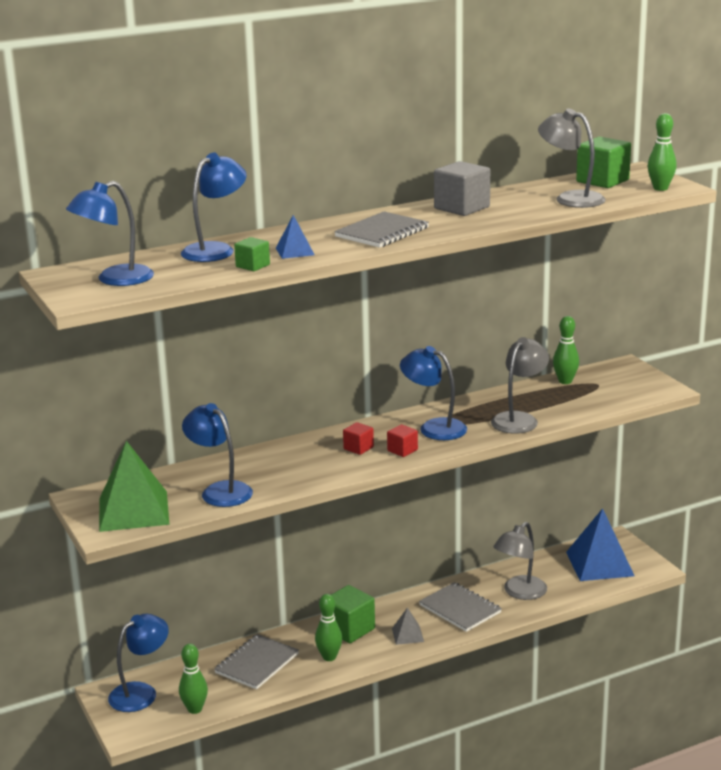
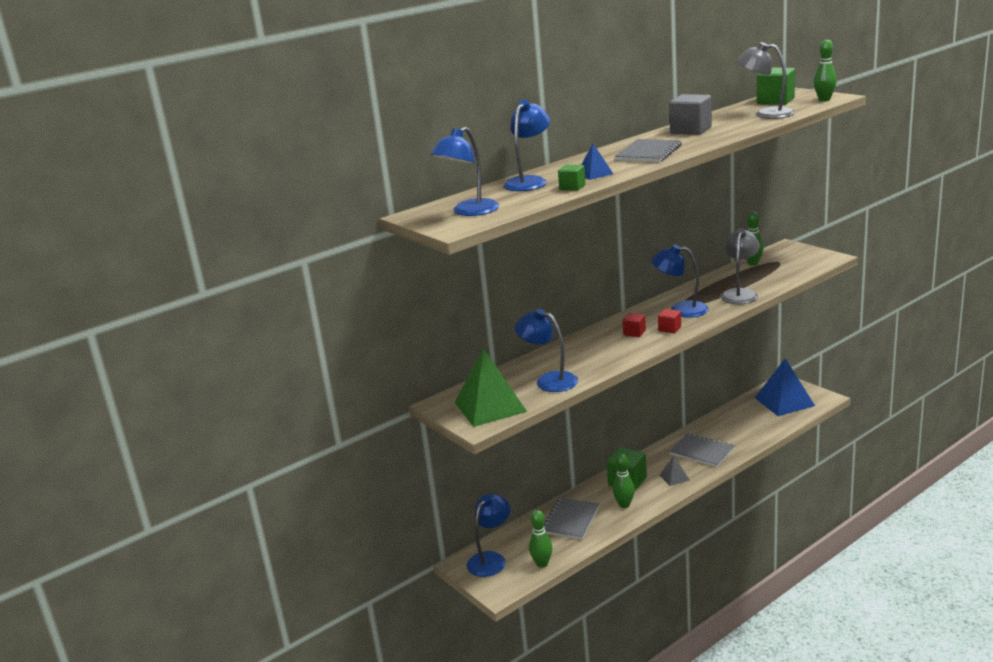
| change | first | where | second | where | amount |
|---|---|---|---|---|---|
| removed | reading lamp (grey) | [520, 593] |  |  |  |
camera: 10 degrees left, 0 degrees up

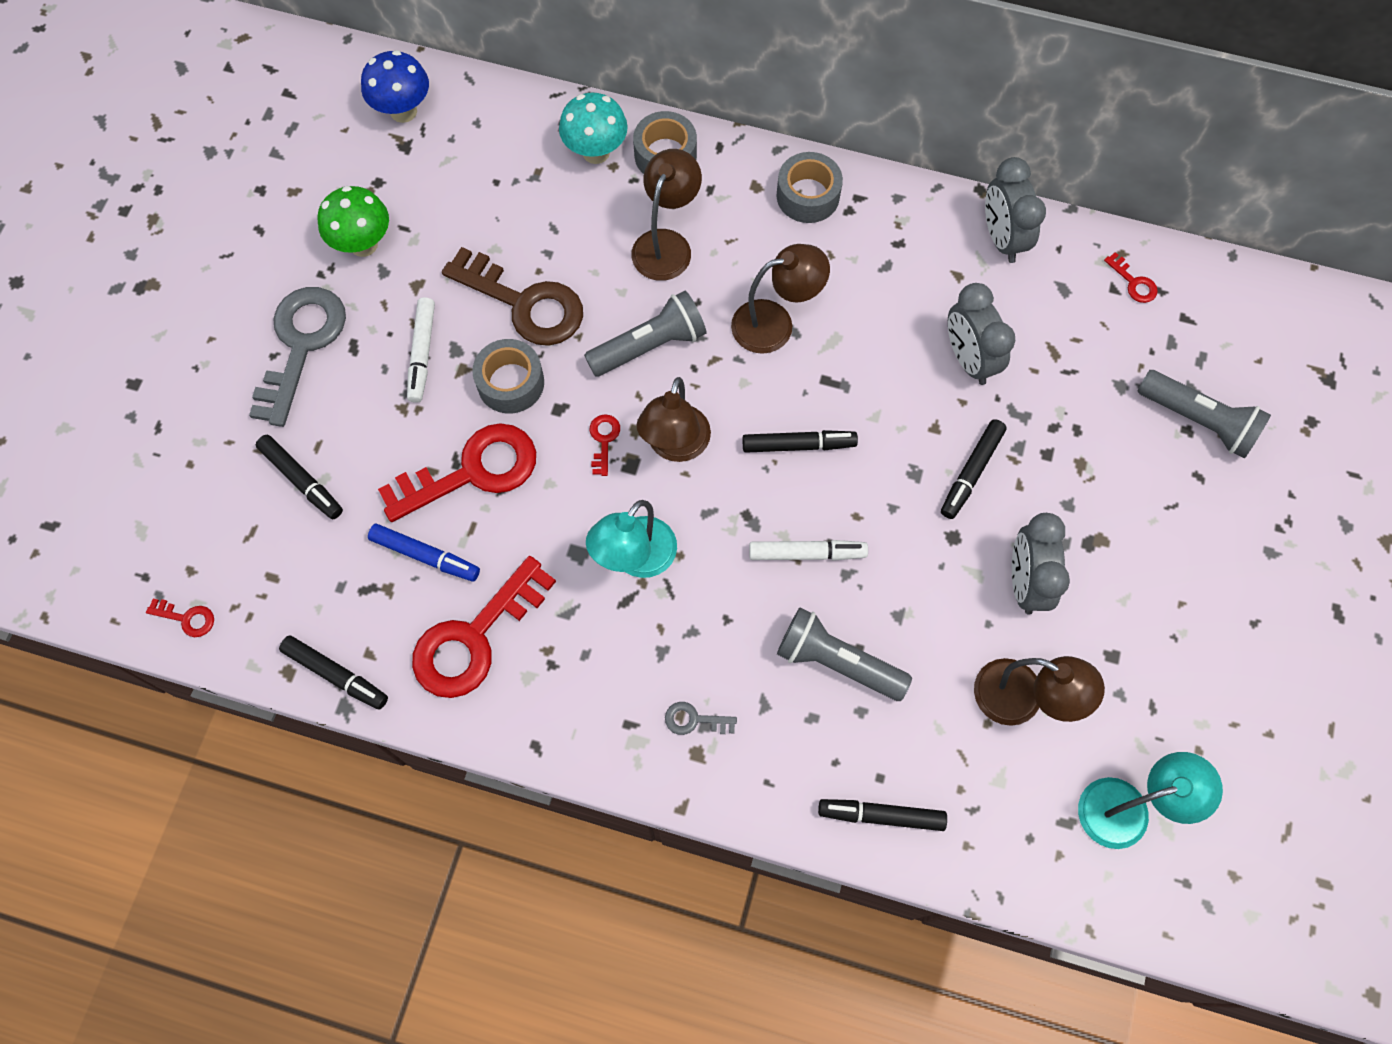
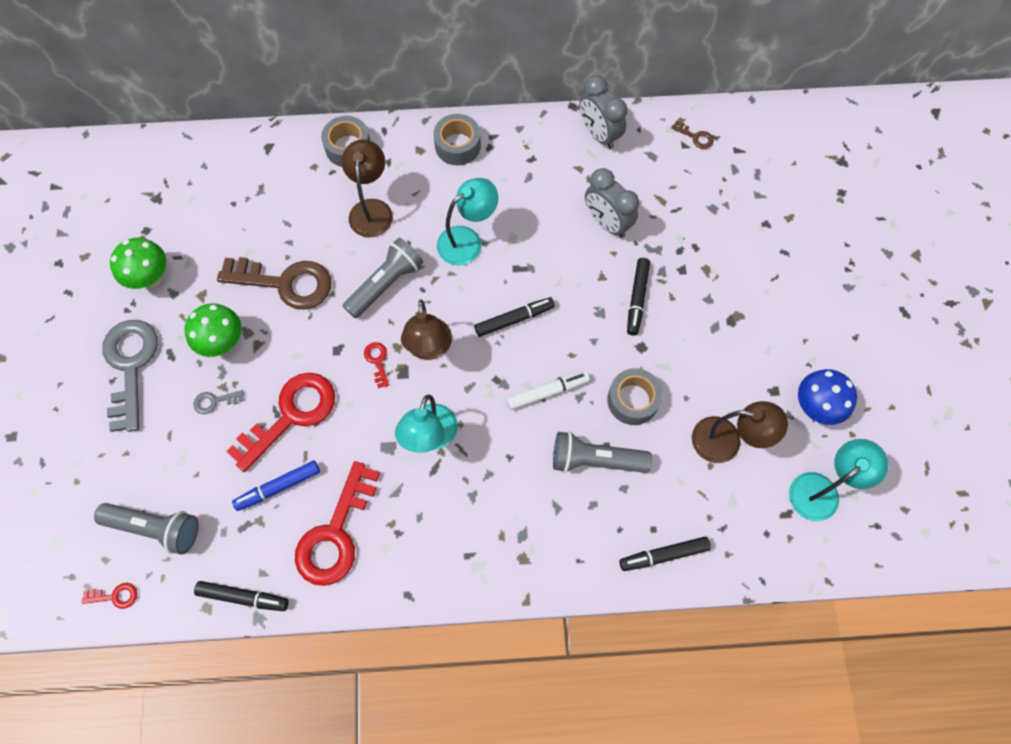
| change | first | where | second | where | amount |
|---|---|---|---|---|---|
| moved | torch (grey) | [1198, 421] |  | [156, 528] |  |
| replaced | marker (pure white) | [422, 353] | toadstool (green) | [223, 343] |  |
| moved | latchkey (grey) | [694, 720] |  | [215, 401] |  |
| turned | marker (blue) | [425, 556] |  | [278, 487] | 150 degrees clockwise |
| recoloured | reading lamp (brown) | [775, 323] | reading lamp (turquoise) | [467, 240] |  |
| moved | sticky tape (grey) | [510, 383] |  | [633, 400] |  |
| recoloured | latchkey (crimson) | [1133, 282] | latchkey (brown) | [695, 137] |  |
| moved | toadstool (blue) | [403, 111] |  | [815, 407] |  |
| removed | marker (ebony) | [302, 480] |  |  |  |
| removed | toadstool (turquoise) | [596, 152] |  |  |  |
| removed | clock (grey) | [1025, 582] |  |  |  |
camera: 20 degrees left, 0 degrees up

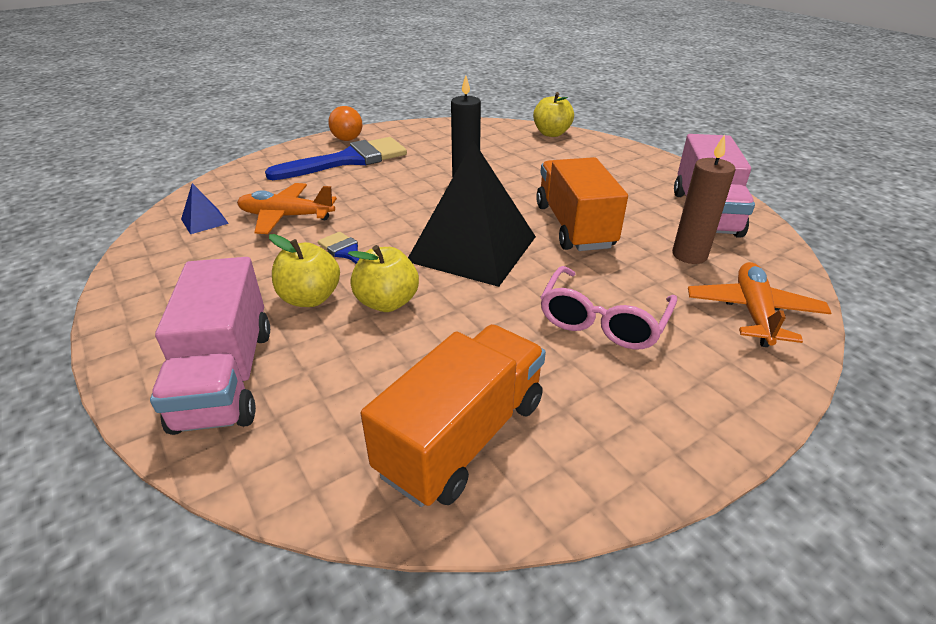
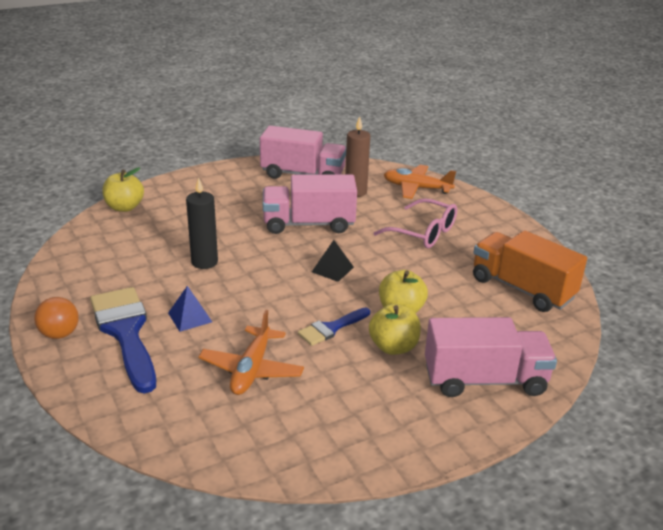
| change | first | where | second | where | amount |
|---|---|---|---|---|---|
| moved | solid pyramid (blue) | [204, 221] |  | [190, 317] |  |
| recoloured | truck (orange) | [574, 226] | truck (rosy) | [309, 224] |  |
| resized | solid pyramid (ebony) | [473, 248] |  | [332, 269] | x0.40 |
camera: 85 degrees left, 5 degrees down

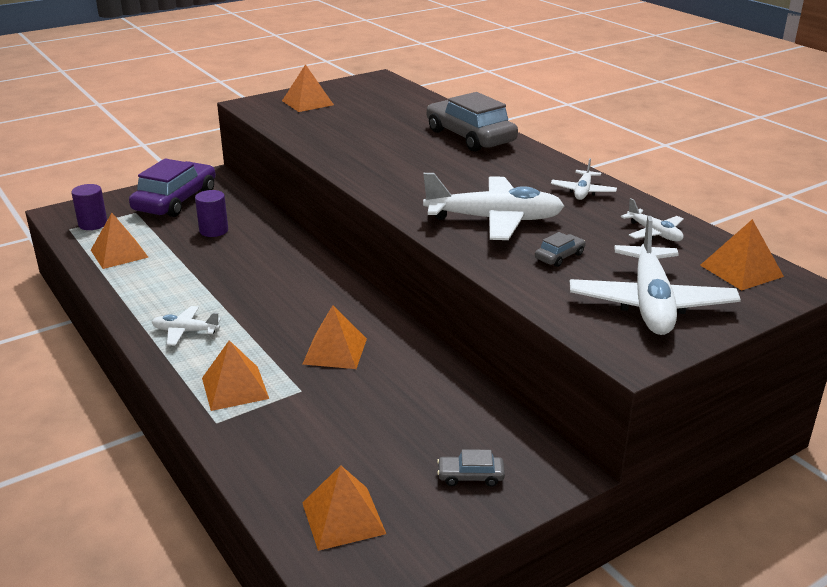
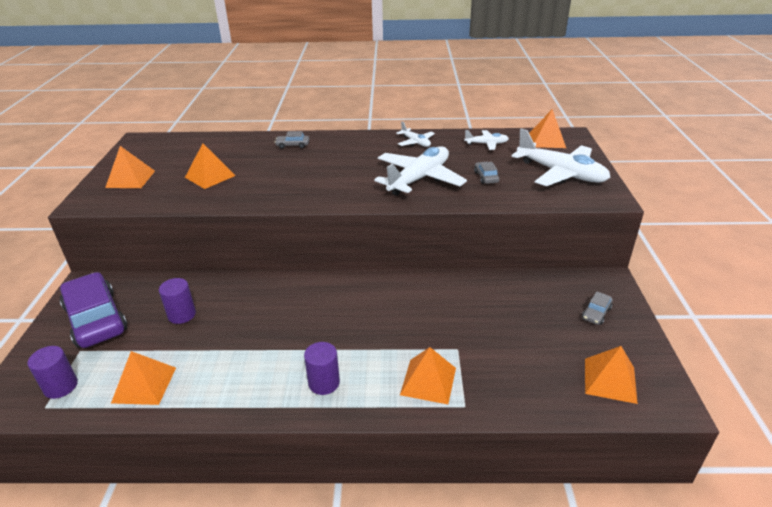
| change | first | where | second | where | amount |
|---|---|---|---|---|---|
| moved | solid pyramid (orange) | [335, 351] |  | [210, 176] |  |
| resized | automobile (grey) | [470, 136] |  | [292, 145] | x0.42 |
| replaced | plane (pure white) | [185, 331] | solid cylinder (purple) | [324, 383] |  |
camera: 55 degrees left, 5 degrees up

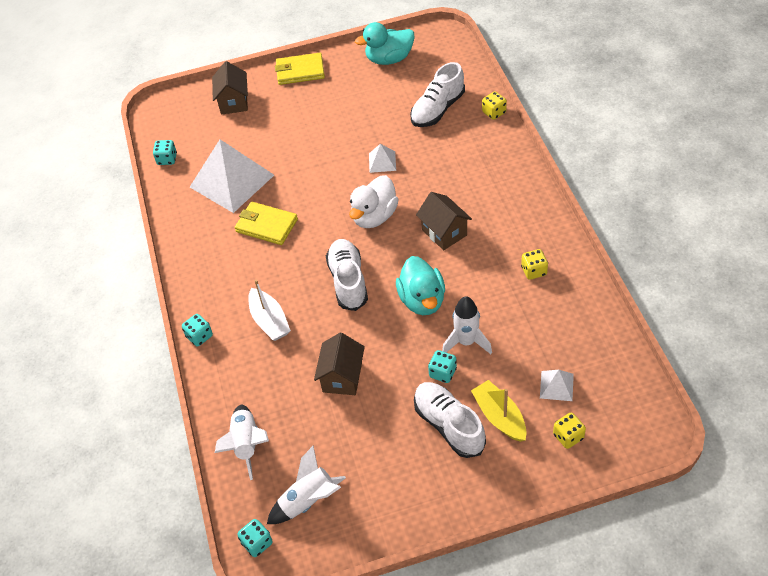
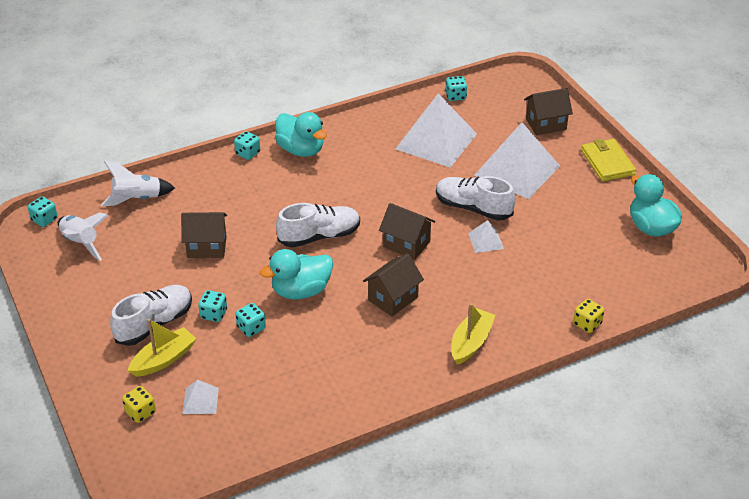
| change | first | where | second | where | amount |
|---|---|---|---|---|---|
| replaced | toy rocket (pure white) | [466, 342] | dice (turquoise) | [251, 328] |  |
| added |  |  | toy duck (turquoise) | [301, 150] |  |
| replaced | toy duck (pure white) | [374, 216] | cottage (brown) | [406, 244] |  |
| moved | shoe (pure white) | [437, 109] |  | [473, 208] |  |
| added |  |  | sailboat (bright yellow) | [471, 343] |  |
| added |  |  | solid pyramid (pure white) | [517, 170] |  |
| removed | billfold (bright yellow) | [266, 225] |  |  |  |
| removed | sailboat (pure white) | [269, 321] |  |  |  |
| removed | dice (bright yellow) | [534, 271] |  |  |  |
camera: 75 degrees right, 10 degrees down

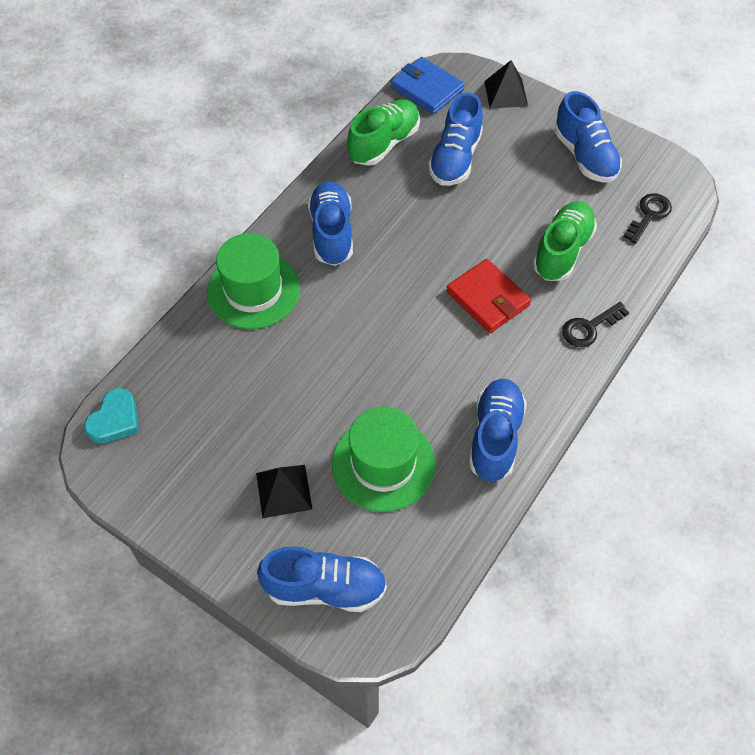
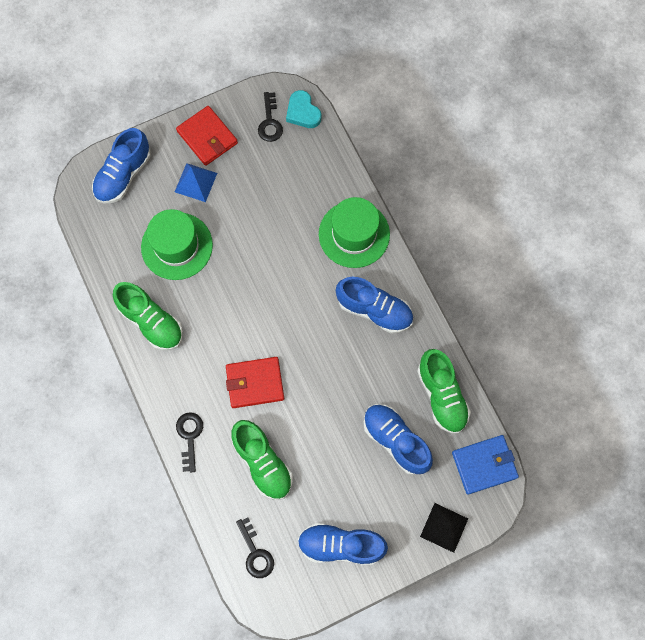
| change | first | where | second | where | amount |
|---|---|---|---|---|---|
| recoloured | shoe (blue) | [495, 437] | shoe (green) | [151, 321] |  |
| recoloured | solid pyramid (ebony) | [283, 491] | solid pyramid (blue) | [196, 182] |  |
| added |  |  | billfold (crimson) | [207, 137] |  |
| added |  |  | latchkey (ebony) | [270, 122] |  |
camera: 120 degrees right, 15 degrees up

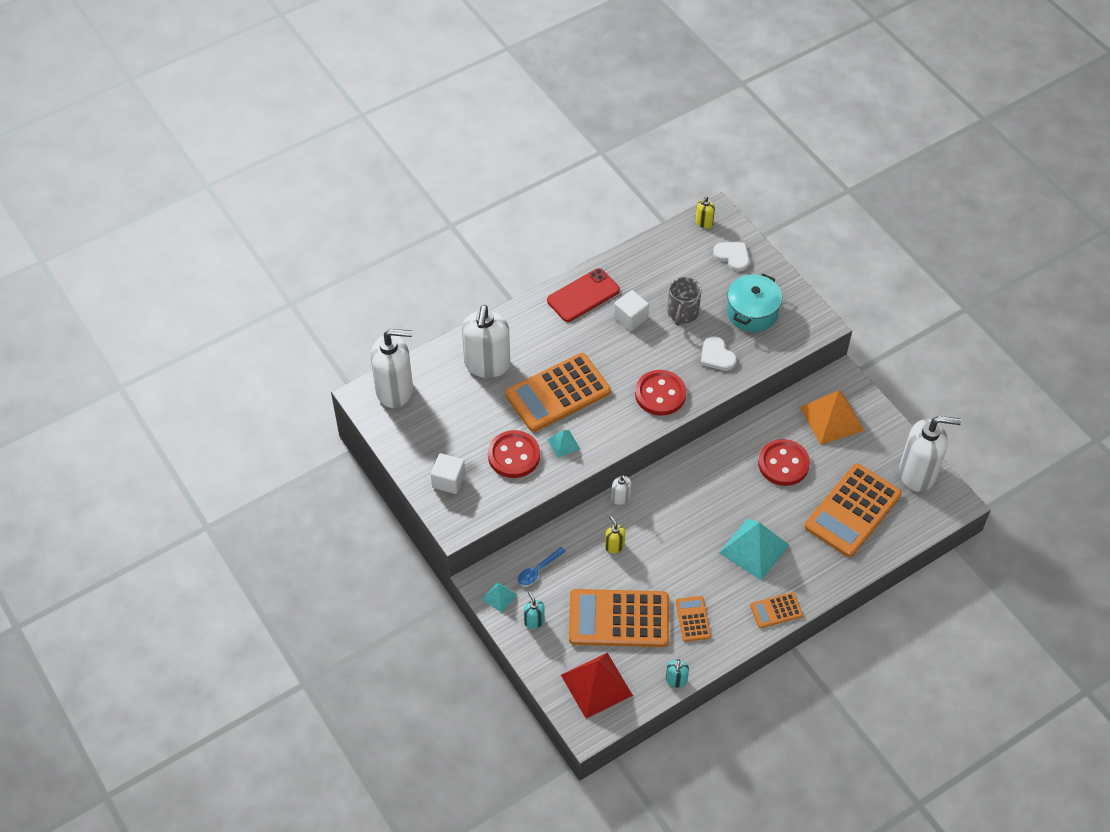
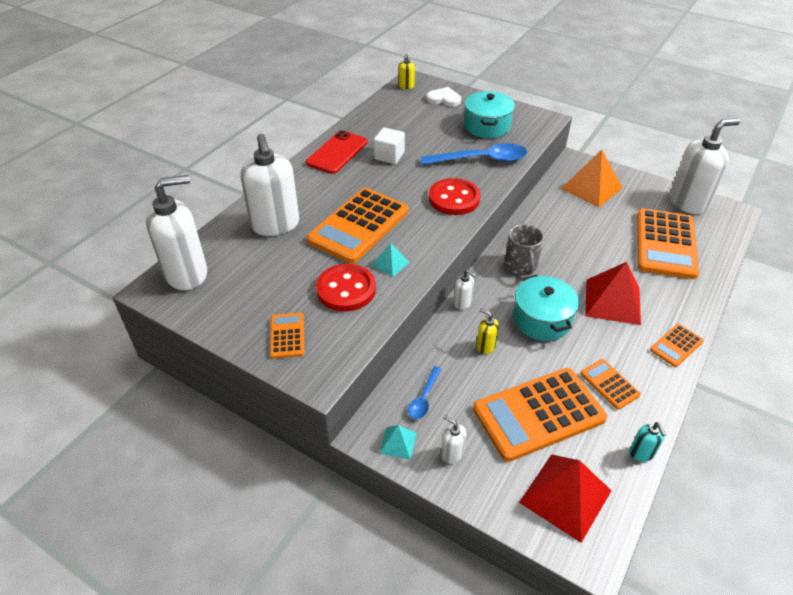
| change | first | where | second | where | amount |
|---|---|---|---|---|---|
| replaced | solid cube (pure white) | [448, 480] | pocket calculator (orange) | [287, 336] |  |
| replaced | heart (pure white) | [717, 356] | tablespoon (blue) | [481, 160] |  |
| recoloured | pump bottle (turquoise) | [534, 621] | pump bottle (pure white) | [452, 453] |  |
| moved | tea mug (grey) | [682, 313] |  | [521, 265] |  |
| added |  |  | cooking pot (turquoise) | [542, 319] |  |
| recoloured | solid pyramid (turquoise) | [754, 549] | solid pyramid (crimson) | [612, 301] |  |
| removed | sewing button (crimson) | [783, 464] |  |  |  |
camera: 25 degrees left, 10 degrees down

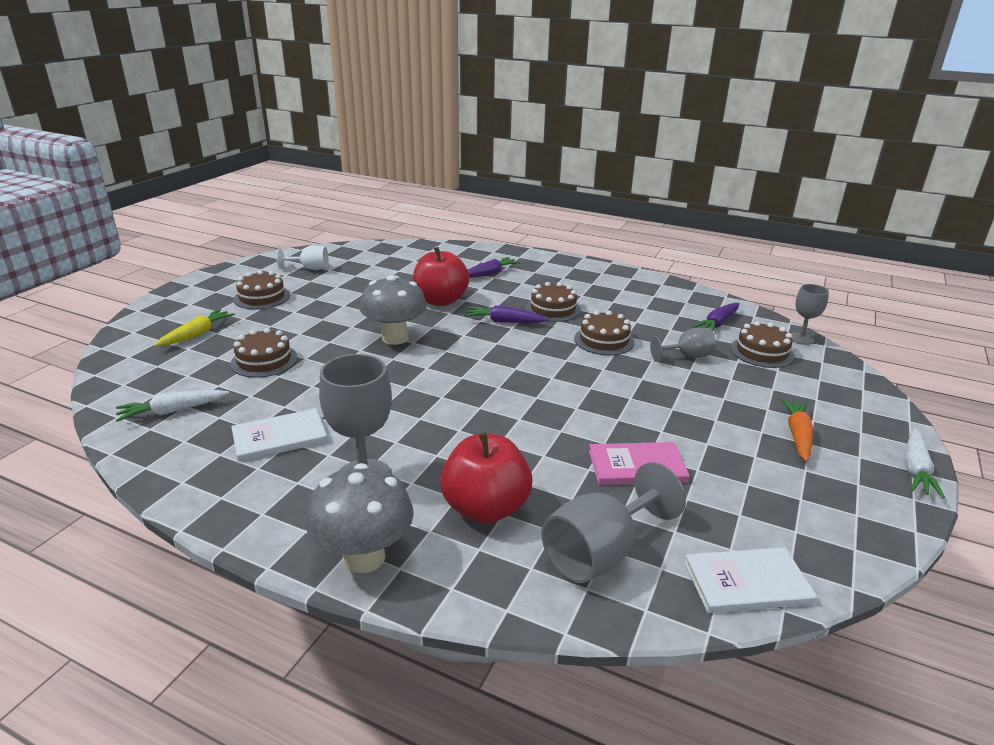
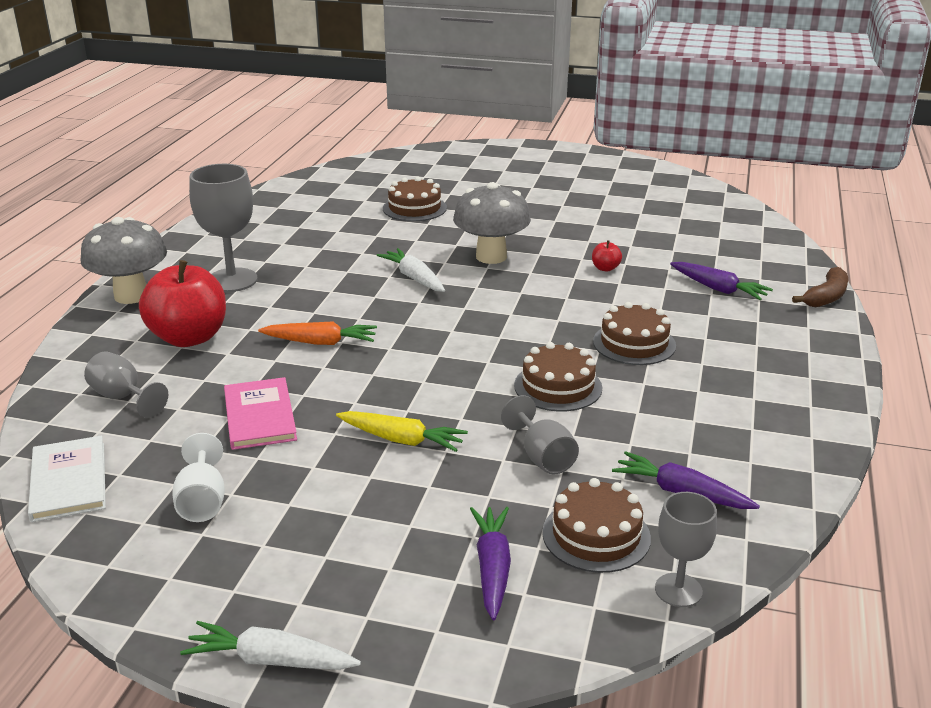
| change | first | where | second | where | amount |
|---|---|---|---|---|---|
| resized | chalice (grey) | [599, 553] |  | [122, 397] | x0.60 |
| moved | chalice (pure white) | [310, 268] |  | [202, 502] |  |
| moved | root vegetable (orange) | [797, 435] |  | [320, 342] |  |
| moved | root vegetable (bright yellow) | [197, 334] |  | [401, 440] |  |
| moved | root vegetable (pure white) | [173, 411] |  | [414, 278] |  |
| moved | root vegetable (purple) | [504, 322] |  | [492, 568] |  |
| resized | apple fruit (crimson) | [440, 301] |  | [605, 268] | x0.41 |
| added |  |  | banana fruit (brown) | [826, 297] |  |
| removed | book (pure white) | [279, 437] |  |  |  |
| removed | layer cake (brown) | [262, 297] |  |  |  |
camera: 80 degrees right, 0 degrees up

